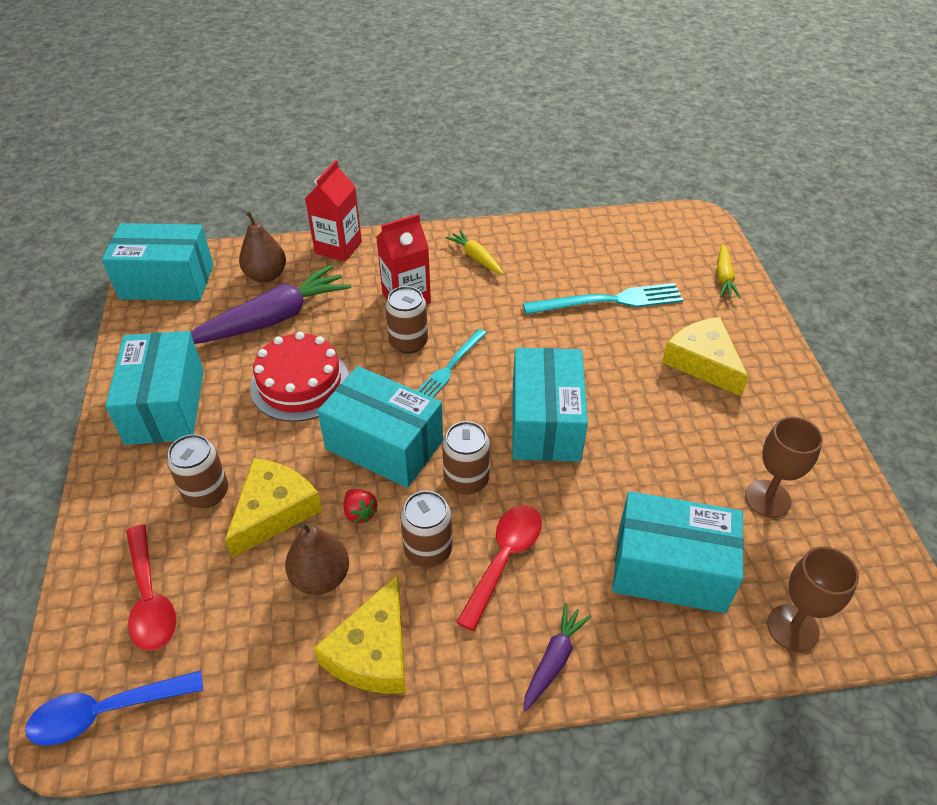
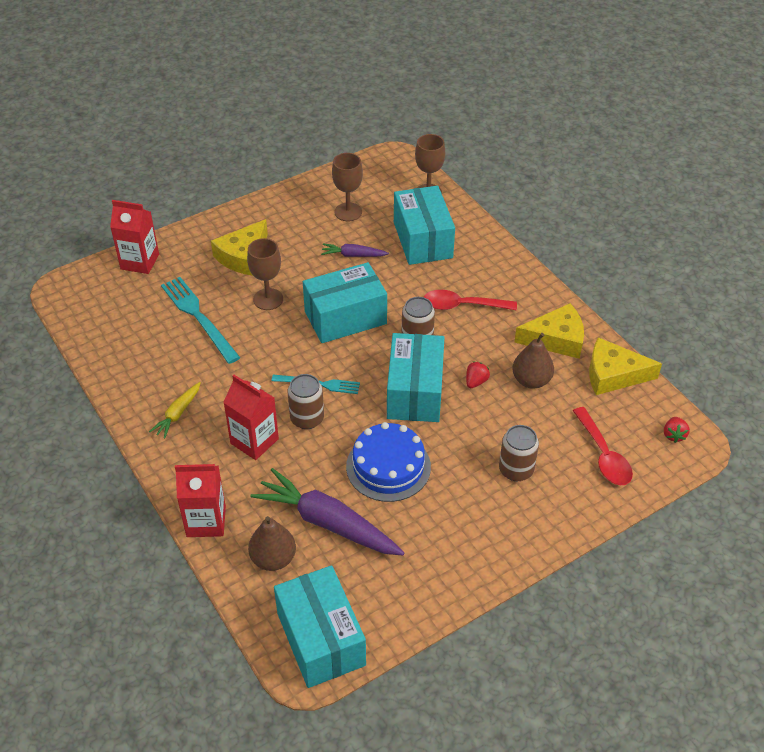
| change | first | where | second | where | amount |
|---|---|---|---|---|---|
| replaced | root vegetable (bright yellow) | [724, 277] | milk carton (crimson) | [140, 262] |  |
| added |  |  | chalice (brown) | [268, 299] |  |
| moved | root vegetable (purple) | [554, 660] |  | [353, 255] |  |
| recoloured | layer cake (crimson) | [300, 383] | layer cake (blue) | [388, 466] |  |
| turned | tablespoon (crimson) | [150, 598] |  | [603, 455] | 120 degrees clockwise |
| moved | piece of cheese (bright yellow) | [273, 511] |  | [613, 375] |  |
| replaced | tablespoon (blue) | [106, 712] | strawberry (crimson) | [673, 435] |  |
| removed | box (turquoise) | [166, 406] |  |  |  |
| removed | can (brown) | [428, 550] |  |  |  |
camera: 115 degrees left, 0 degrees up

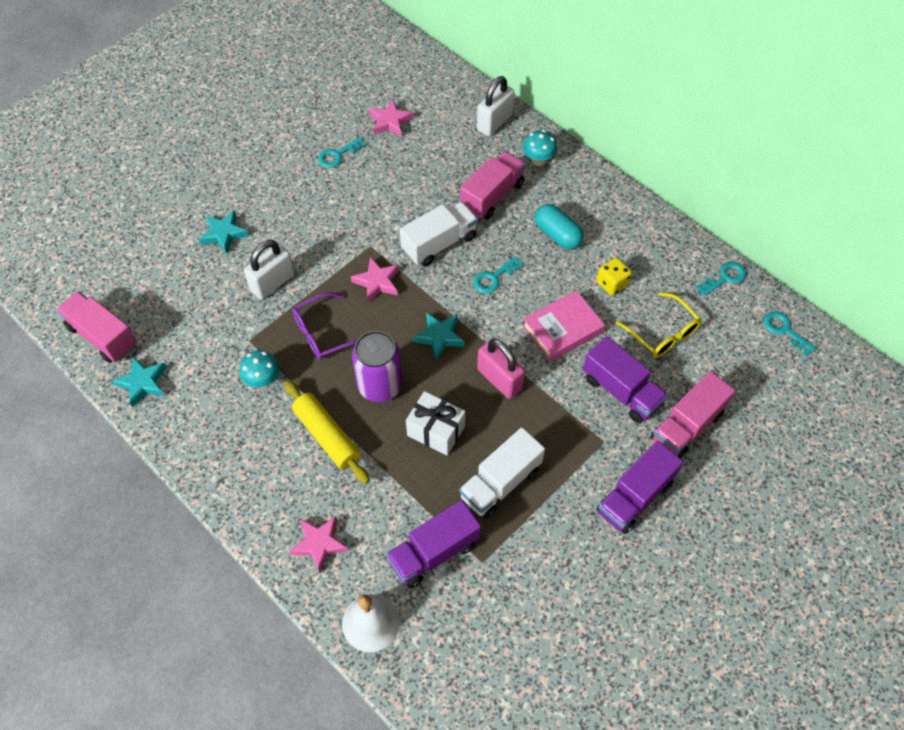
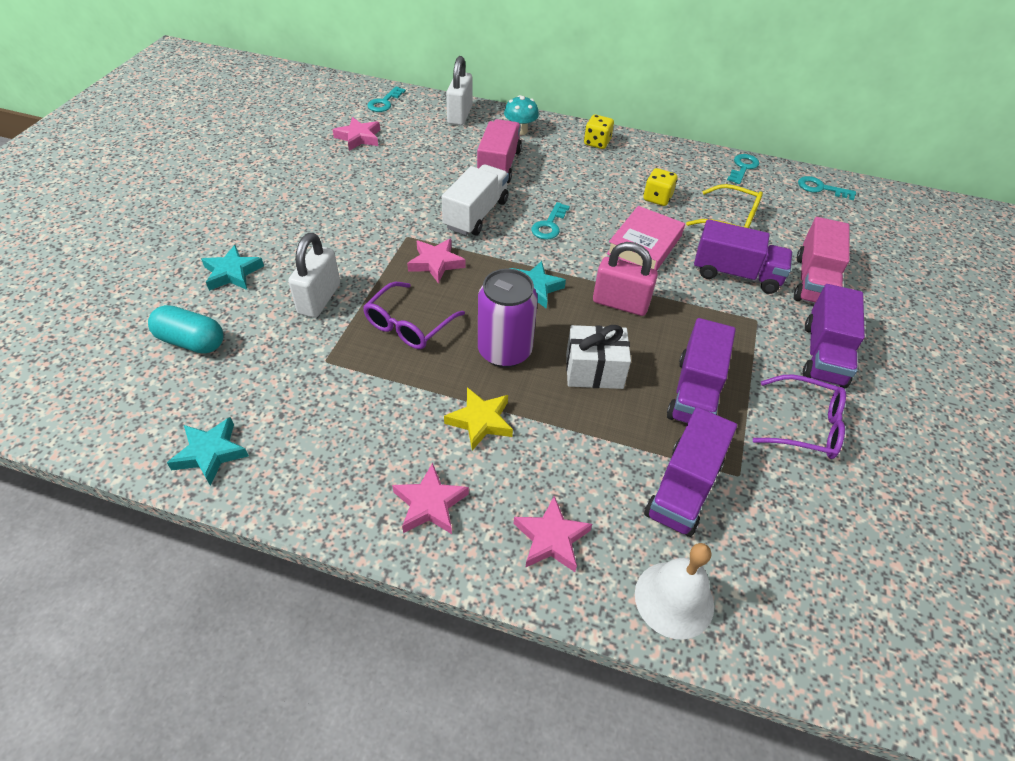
| change | first | where | second | where | amount |
|---|---|---|---|---|---|
| moved | pill shape (turquoise) | [557, 235] |  | [191, 341] |  |
| moved | latchkey (turquoise) | [338, 155] |  | [384, 102] |  |
| added |  |  | five-pointed star (rosy) | [430, 504] |  |
| replaced | pastry roller (bright yellow) | [327, 436] | five-pointed star (bright yellow) | [480, 421] |  |
| added |  |  | dice (bright yellow) | [597, 143] |  |
| recoloured | truck (pure white) | [500, 483] | truck (purple) | [695, 392] |  |
| added |  |  | eyeglasses (purple) | [805, 426] |  |
| removed | truck (rosy) | [102, 336] |  |  |  |
| removed | toadstool (turquoise) | [263, 380] |  |  |  |
camera: 30 degrees left, 10 degrees down

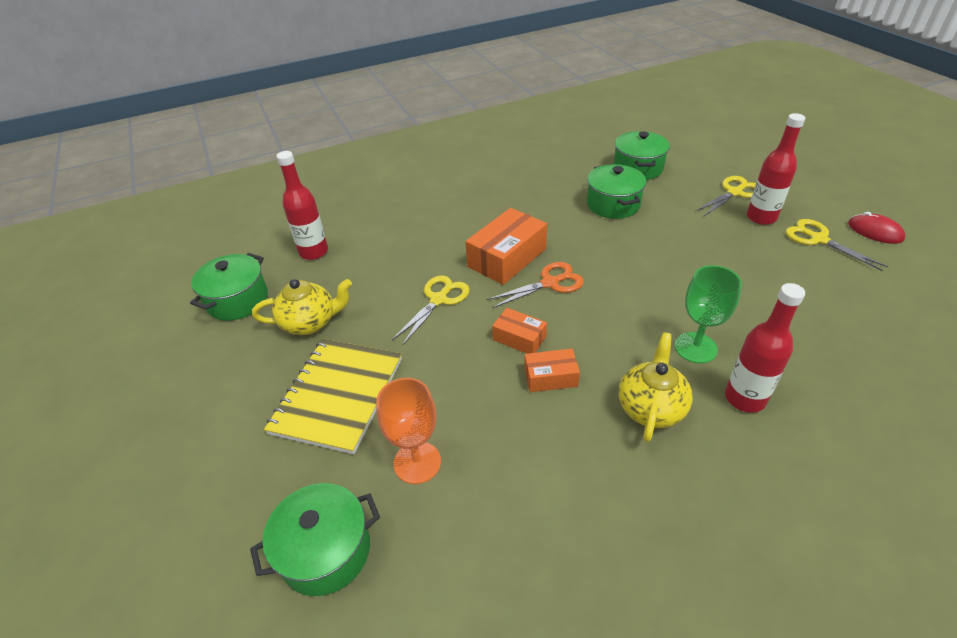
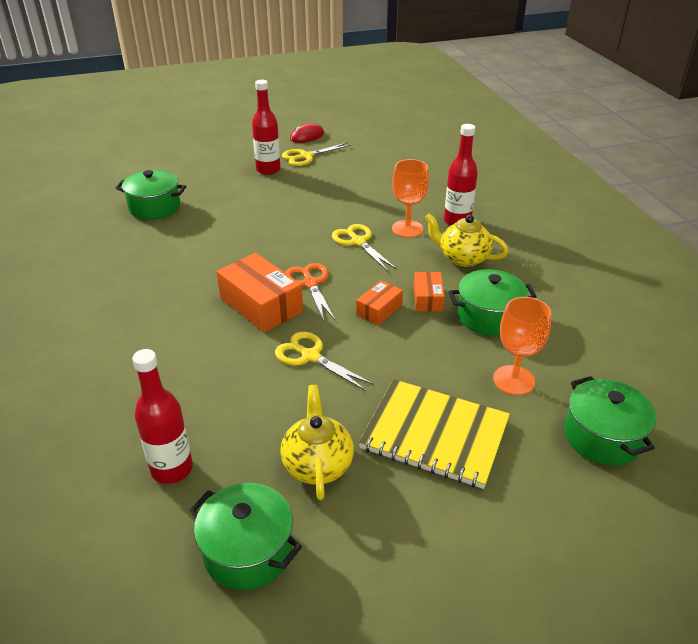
| change | first | where | second | where | amount |
|---|---|---|---|---|---|
| moved | scissors (bright yellow) | [734, 192] |  | [358, 242] |  |
| recoloured | chalice (green) | [695, 347] | chalice (orange) | [407, 229] |  |
| moved | cooking pot (green) | [613, 204] |  | [488, 316] |  |
camera: 85 degrees left, 5 degrees down

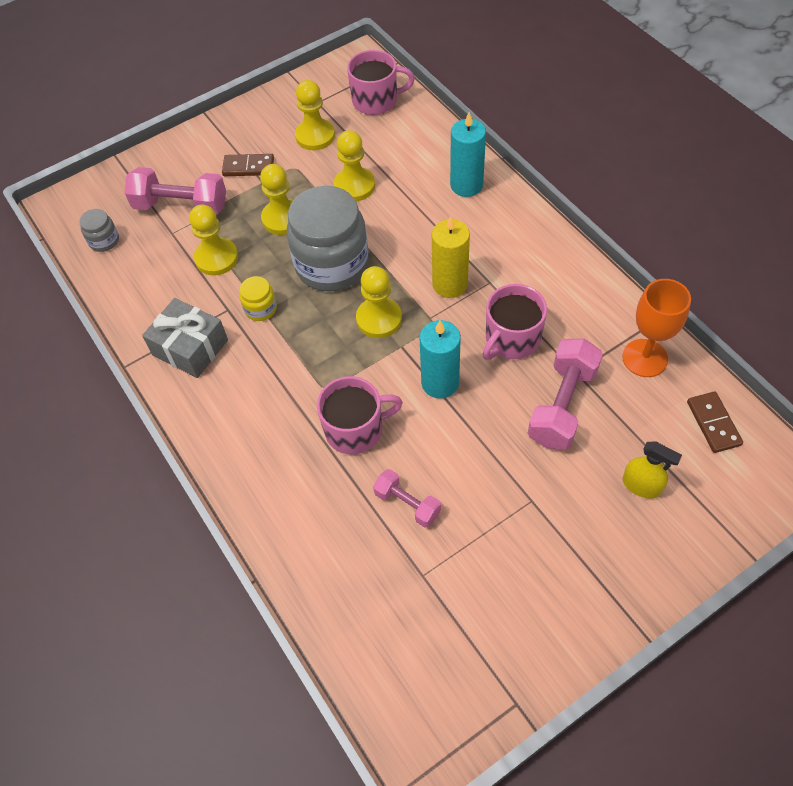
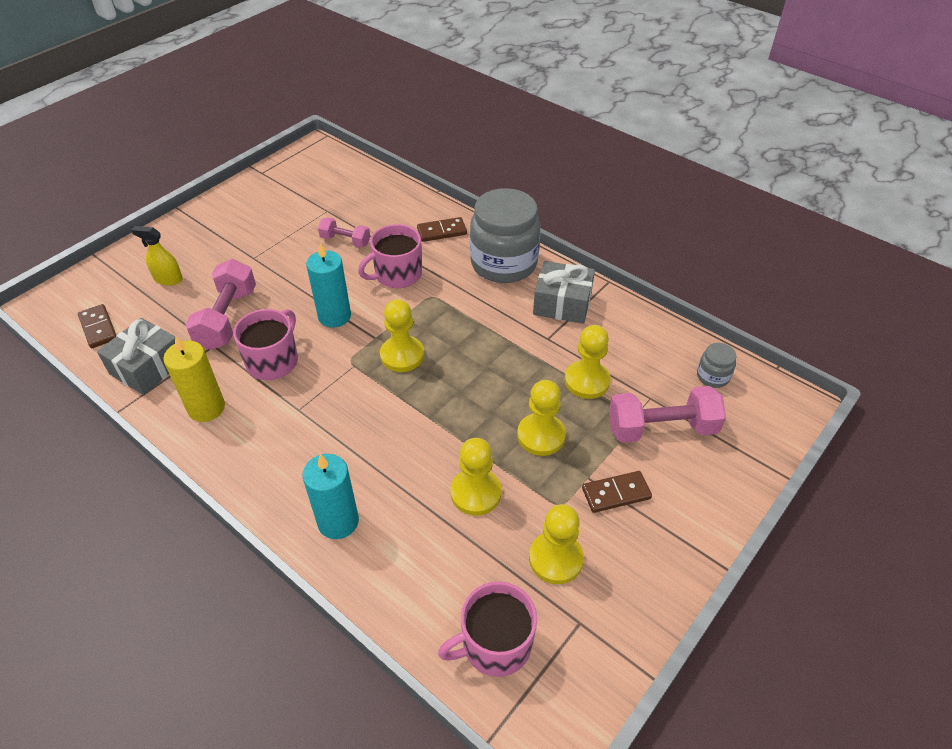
| change | first | where | second | where | amount |
|---|---|---|---|---|---|
| replaced | chalice (orange) | [645, 358] | gift (grey) | [148, 367] |  |
| moved | candle (bright yellow) | [450, 284] |  | [206, 408] |  |
| added |  |  | domino (brown) | [442, 231] |  |
| moved | preserve jar (grey) | [332, 264] |  | [503, 263] |  |
| removed | preserve jar (bright yellow) | [260, 309] |  |  |  |
camera: 160 degrees right, 10 degrees down

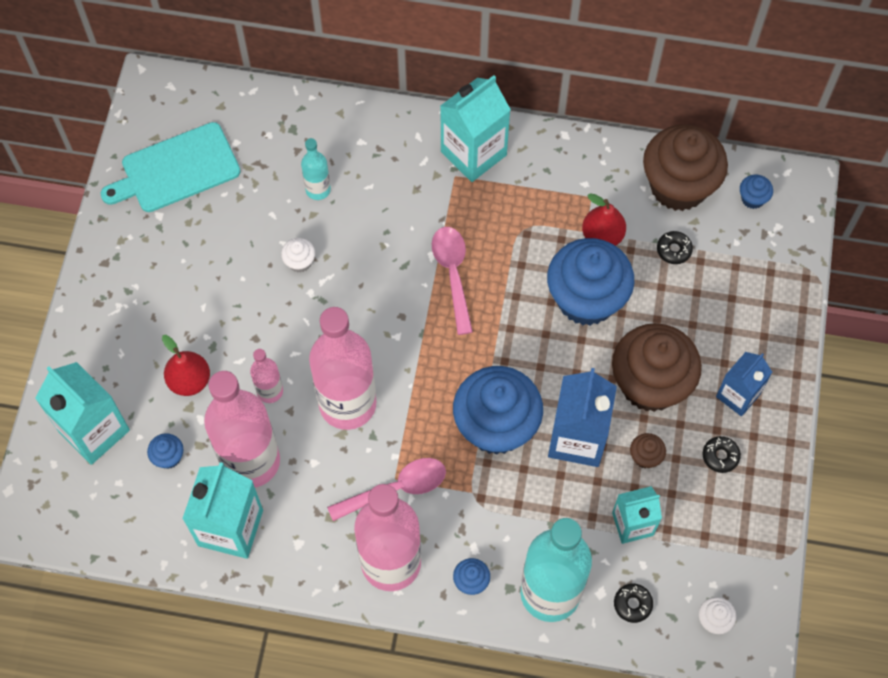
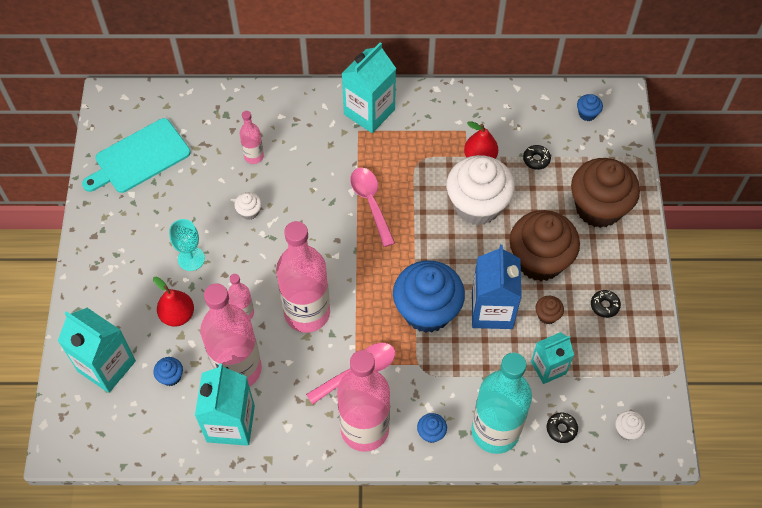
| change | first | where | second | where | amount |
|---|---|---|---|---|---|
| added |  |  | chalice (turquoise) | [191, 258] |  |
| recoloured | flask (turquoise) | [318, 190] | flask (rosy) | [254, 156] |  |
| recoloured | muffin (blue) | [586, 299] | muffin (pure white) | [477, 205] |  |
| moved | muffin (brown) | [678, 186] |  | [598, 208] |  |
| removed | milk carton (blue) | [738, 395] |  |  |  |
camera: 10 degrees left, 5 degrees down

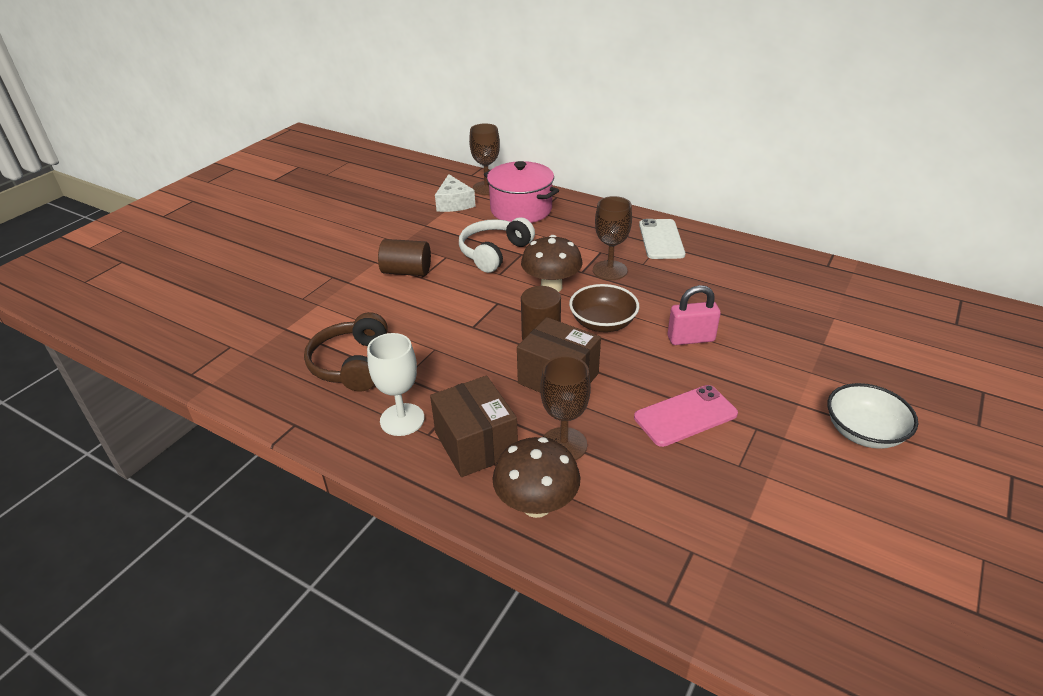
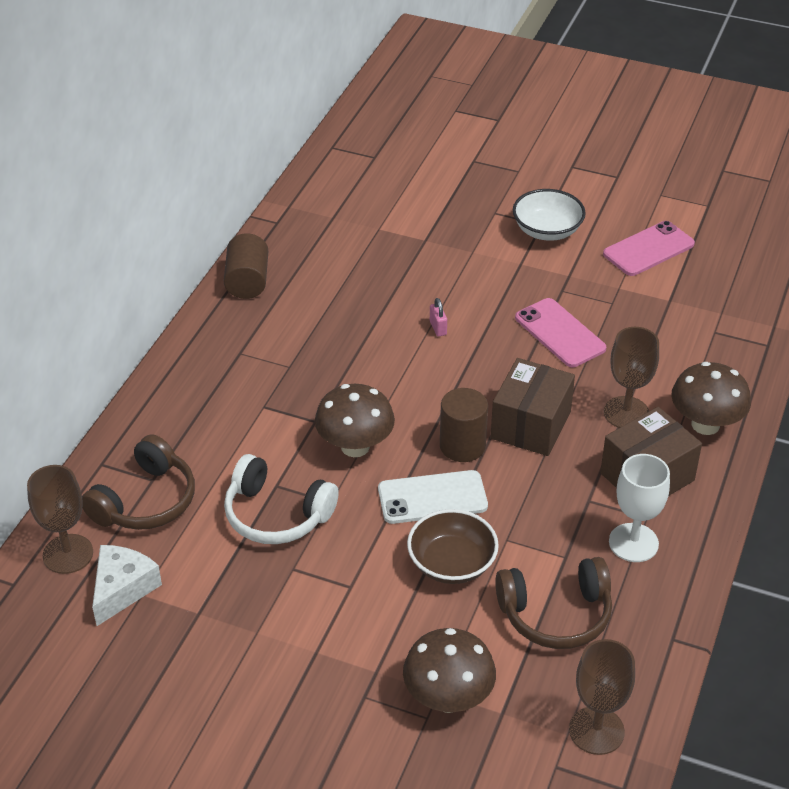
| change | first | where | second | where | amount |
|---|---|---|---|---|---|
| replaced | cooking pot (rosy) | [521, 209] | headphones (brown) | [145, 501] |  |
| turned | piece of cheese (pure white) | [454, 203] |  | [122, 589] | 45 degrees counterclockwise |
| moved | solid cylinder (brown) | [406, 272] |  | [247, 281] |  |
| moved | mobile phone (pure white) | [661, 239] |  | [432, 498] |  |
| added |  |  | toadstool (brown) | [448, 698] |  |
| moved | deep dish (brown) | [602, 323] |  | [452, 563] |  |
| resized | padlock (rosy) | [690, 339] |  | [438, 328] | x0.53 |
| moved | chalice (brown) | [609, 270] |  | [596, 730] |  |
| added |  |  | mobile phone (rosy) | [648, 249] |  |
camera: 100 degrees left, 5 degrees up

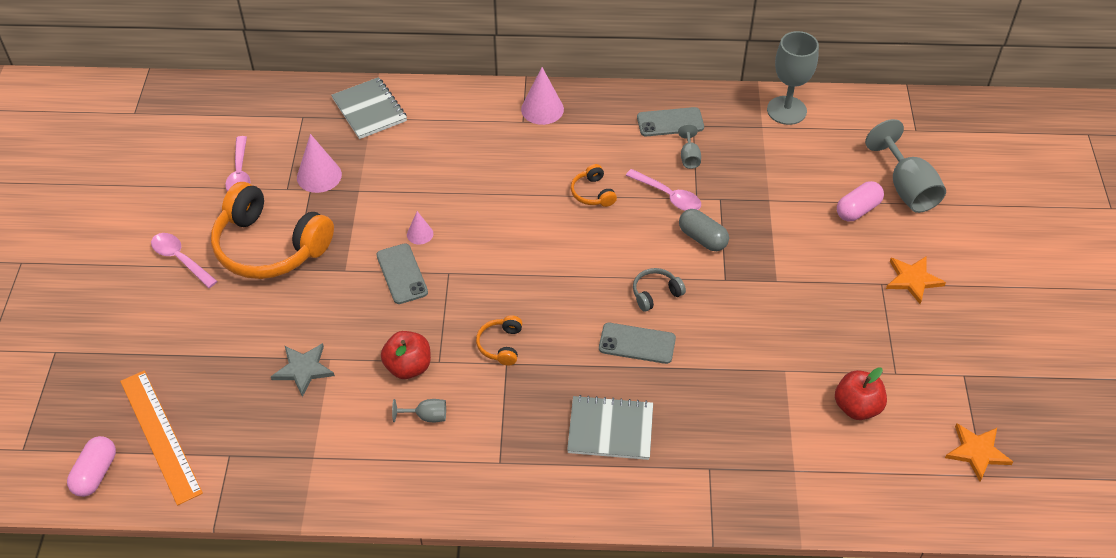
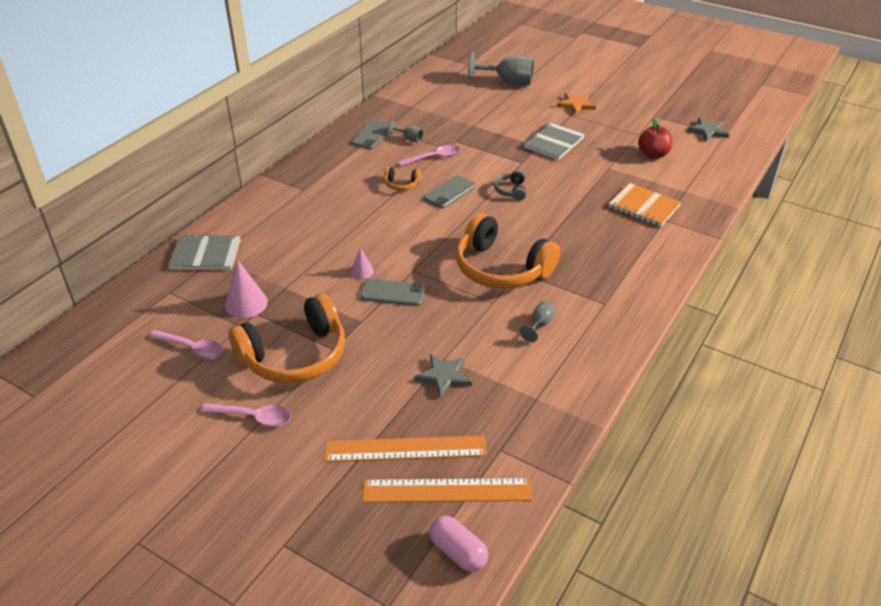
| change | first | where | second | where | amount |
|---|---|---|---|---|---|
| turned | tablespoon (rosy) | [180, 259] |  | [253, 417] | 150 degrees counterclockwise |
| added |  |  | ruler (orange) | [405, 449] |  |
| moved | mobile phone (grey) | [637, 343] |  | [450, 192] |  |
| resized | headphones (orange) | [501, 345] |  | [501, 268] | x2.34 |
| moved | exercise book (grey) | [610, 429] |  | [553, 143] |  |
| added |  |  | exercise book (orange) | [644, 207] |  |
| recoloured | five-pointed star (orange) | [977, 452] | five-pointed star (grey) | [708, 131] |  |
| removed | apple fruit (crimson) | [408, 367] |  |  |  |
| removed | cone (rosy) | [542, 109] |  |  |  |
| removed | pill shape (grey) | [702, 238] |  |  |  |
| removed | chalice (grey) | [786, 110] |  |  |  |
| removed | pill shape (rosy) | [857, 210] |  |  |  |
camera: 60 degrees left, 10 degrees down

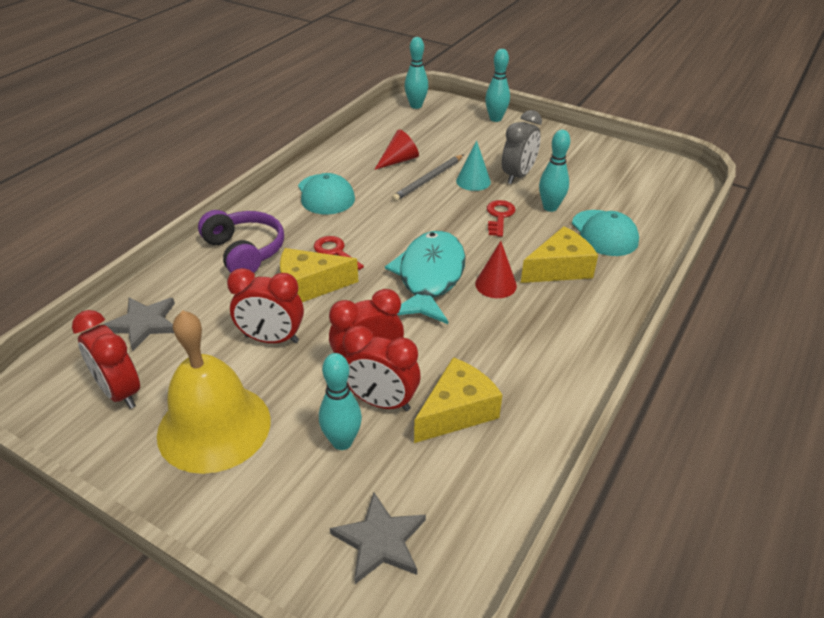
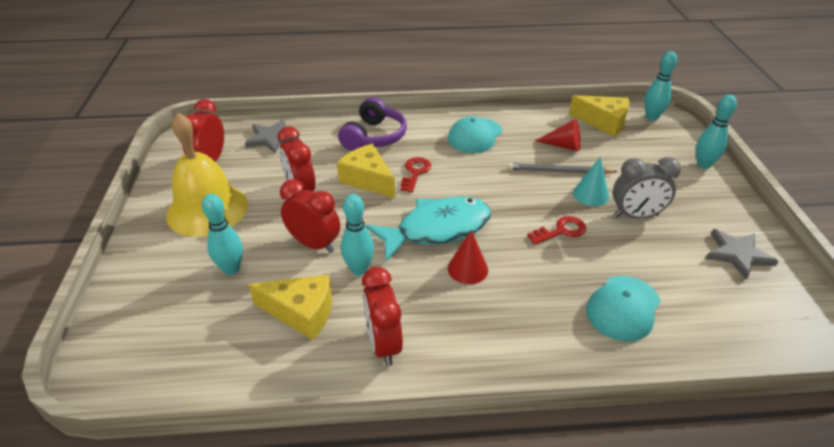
| change | first | where | second | where | amount |
|---|---|---|---|---|---|
| moved | skittle (turquoise) | [550, 207] |  | [359, 269] |  |
| moved | clock (crimson) | [381, 402] |  | [383, 344] |  |
| moved | piece of cheese (bright yellow) | [559, 268] |  | [603, 122] |  |
| moved | five-pointed star (grey) | [380, 541] |  | [737, 254] |  |
camera: 55 degrees right, 0 degrees up

